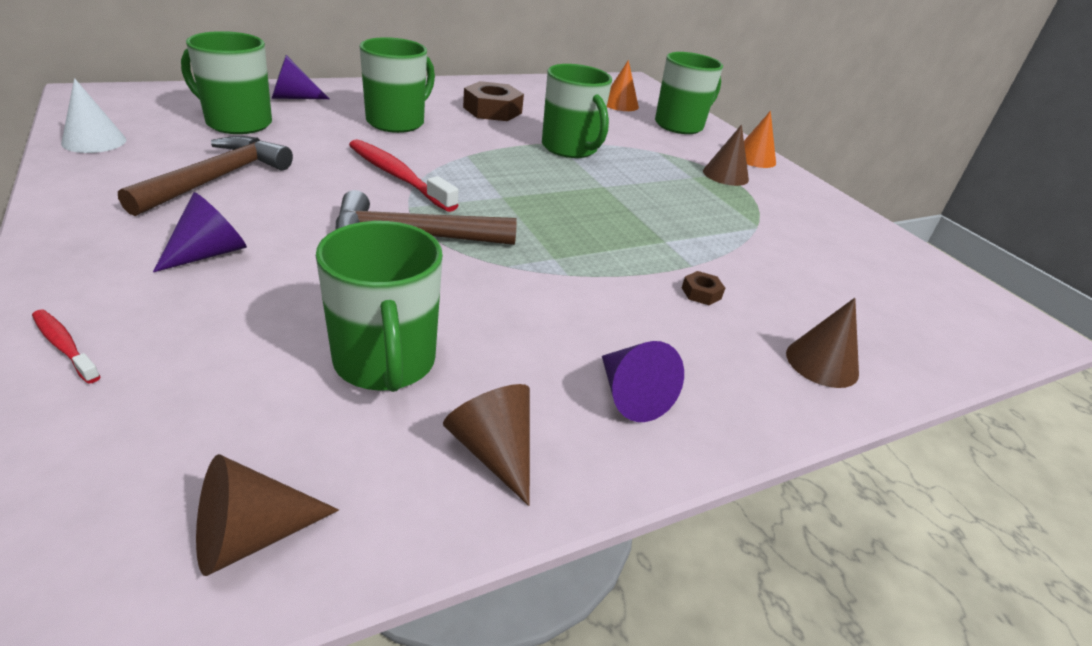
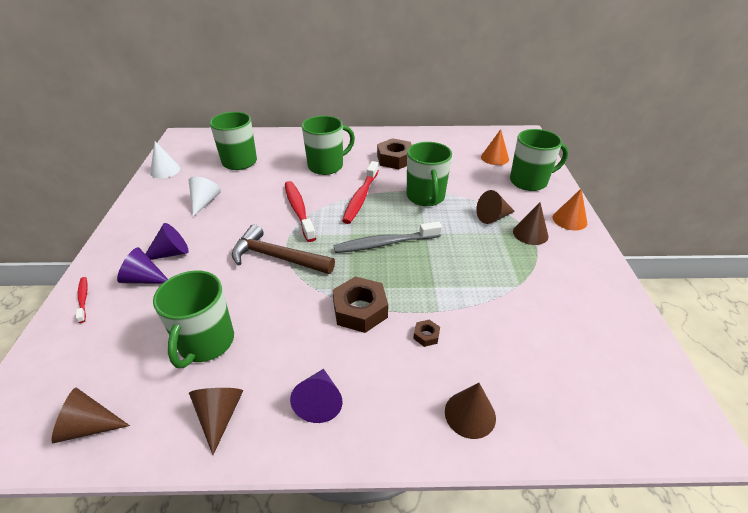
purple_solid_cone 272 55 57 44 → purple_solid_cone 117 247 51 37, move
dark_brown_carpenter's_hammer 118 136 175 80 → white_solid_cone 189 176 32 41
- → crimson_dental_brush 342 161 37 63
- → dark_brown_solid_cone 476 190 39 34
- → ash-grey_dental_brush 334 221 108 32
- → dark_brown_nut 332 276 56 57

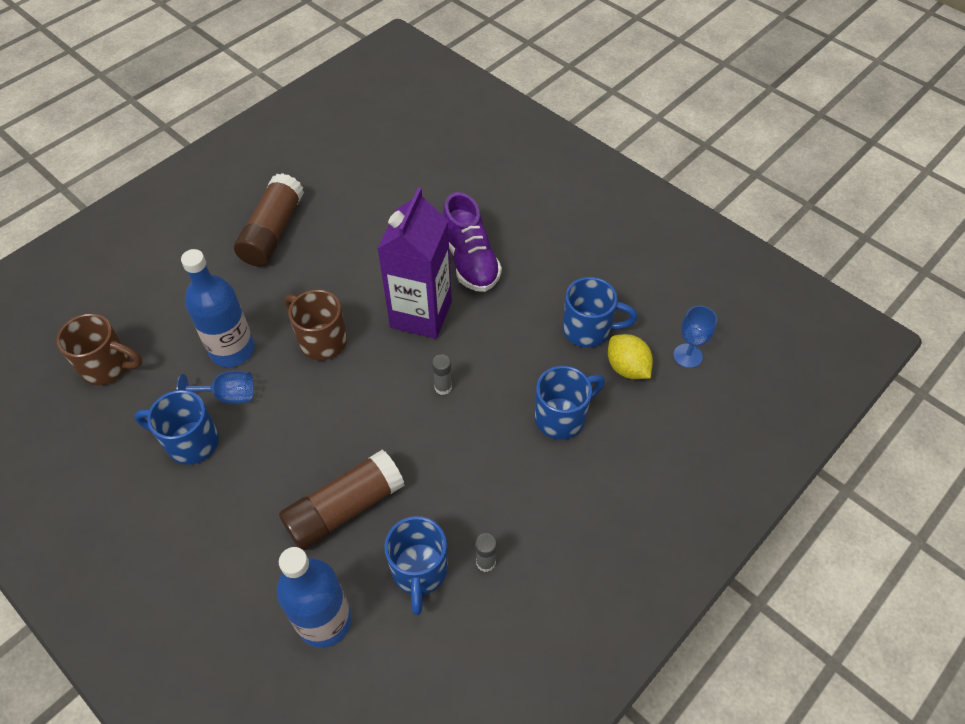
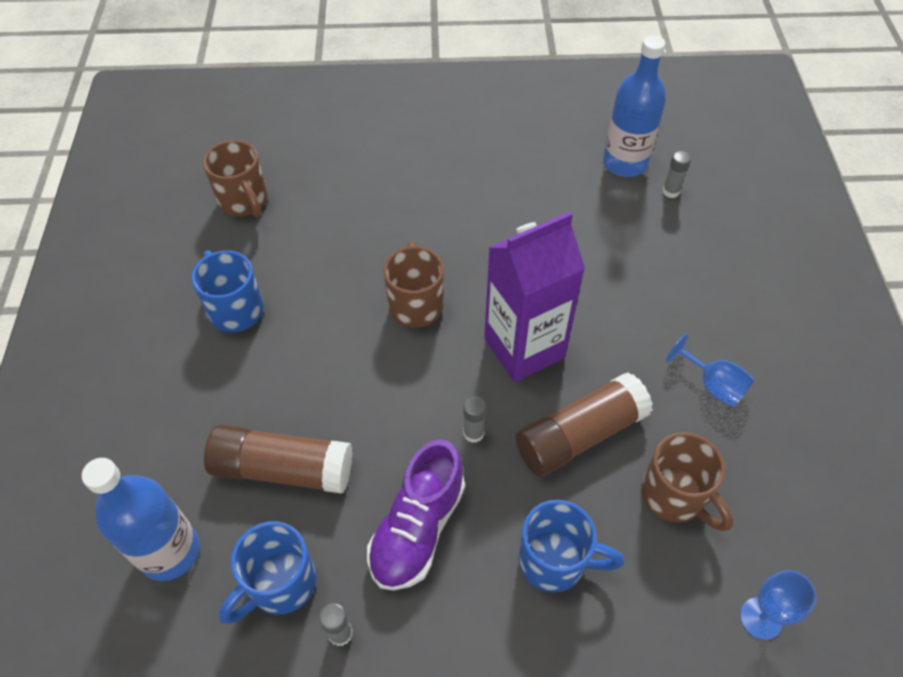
dark_brown_glue 234 173 70 94 → dark_brown_glue 515 372 138 104, move
purple_shoe 443 192 59 100 → purple_shoe 367 439 98 151, move
royal_blue_flask 181 249 74 118 → royal_blue_flask 603 35 63 142, move
royal_blue_mug 563 277 74 70 → dark_brown_mug 641 432 92 99
bright_yellow_citrus_fruit 608 334 45 45 → -
royal_blue_wine_glass 177 371 77 33 → royal_blue_wine_glass 666 334 89 73, move
- → ash-grey_glue 662 151 29 47

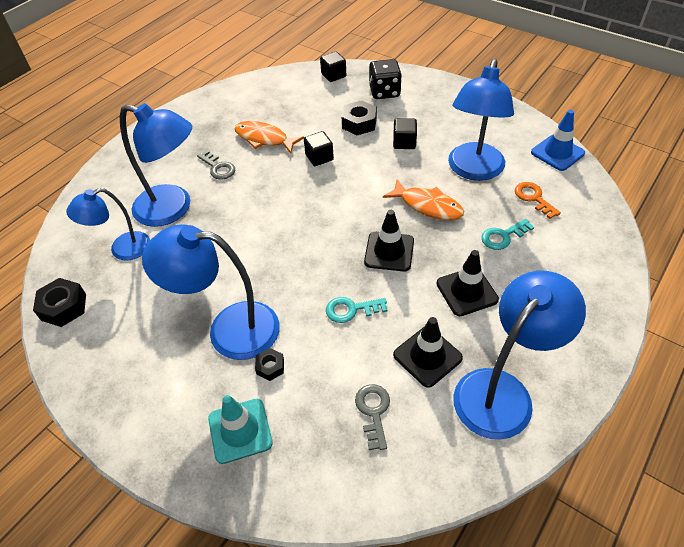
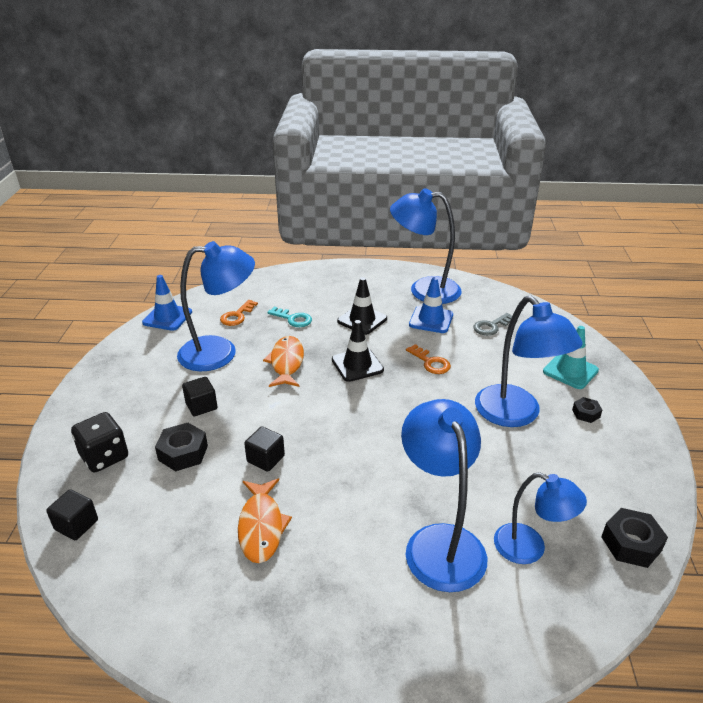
ash-grey_latchkey 197 150 38 30 → -
turquoise_latchkey 326 297 61 26 → bright_orange_latchkey 406 344 45 30
black_safety_cone 393 317 70 71 → royal_blue_safety_cone 409 277 44 56
black_nut 255 348 29 33 → black_nut 572 397 30 26, move

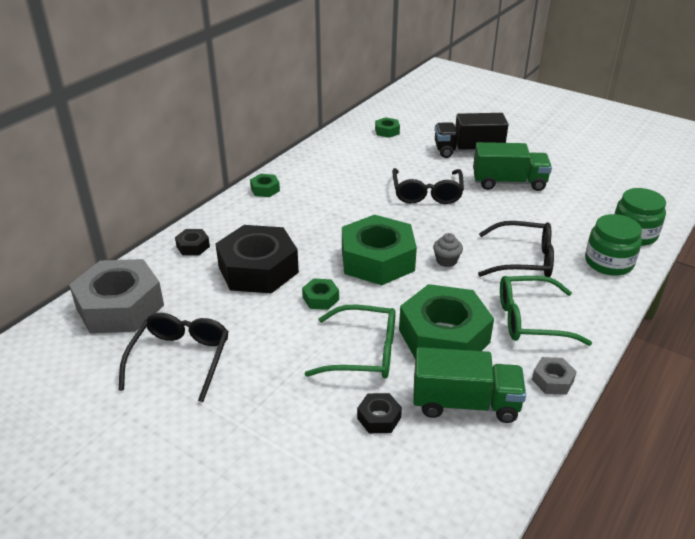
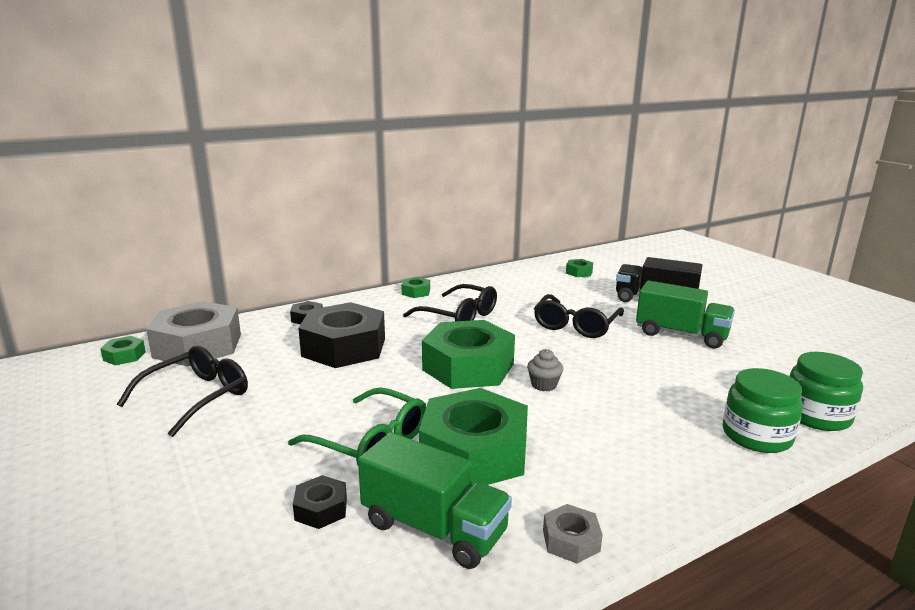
black_eyeglasses 478 221 76 56 → black_eyeglasses 403 284 94 37, move
leaf-green_eyeglasses 500 276 92 70 → -
leaf-green_nut 302 278 37 32 → leaf-green_nut 100 336 46 29, move

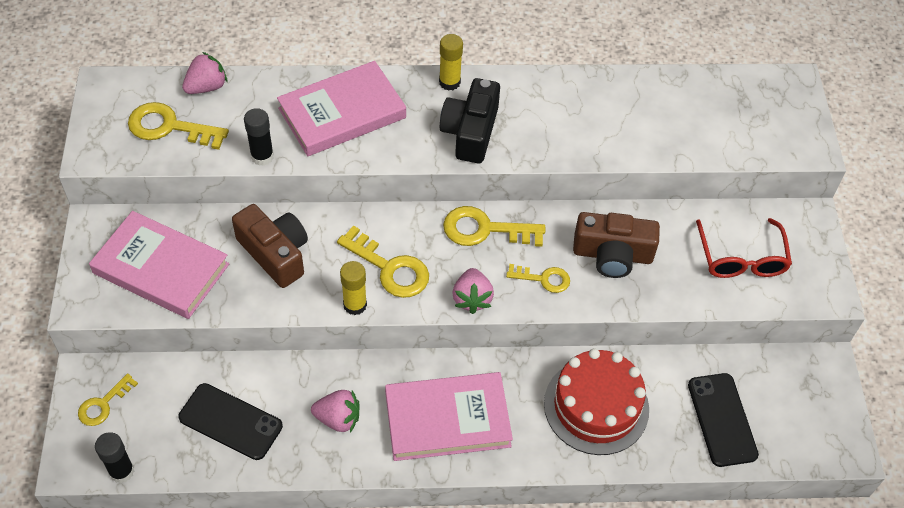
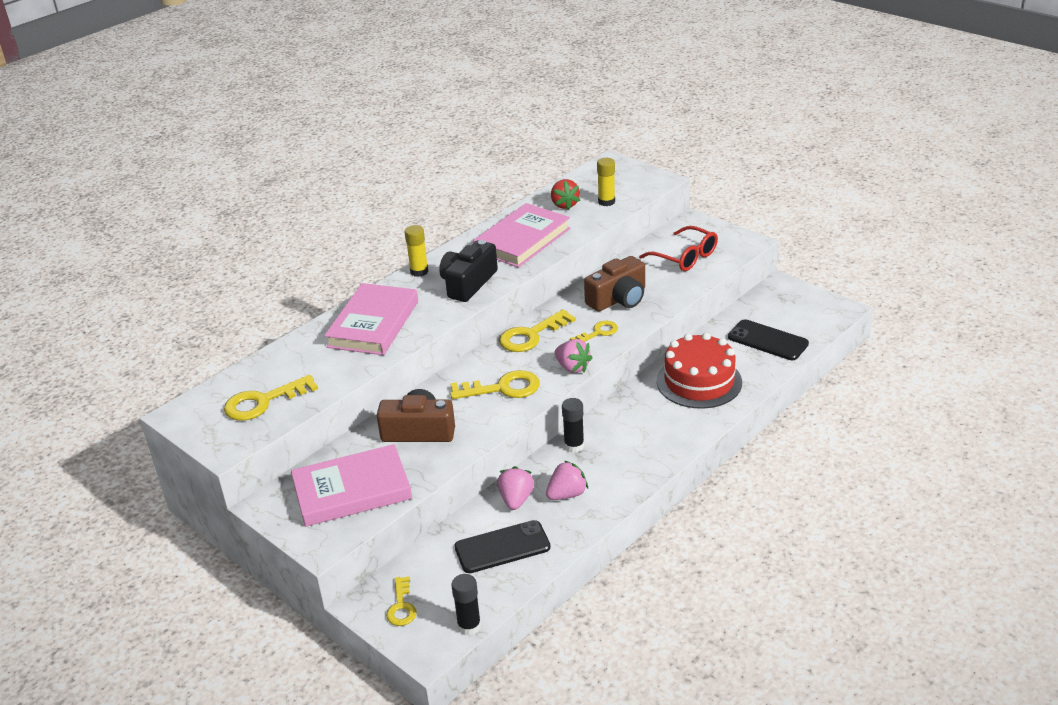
rose-pink_berry 182 52 46 42 → rose-pink_berry 497 466 37 44, move
black_photo_camera 440 78 60 85 → black_photo_camera 439 240 59 62, 60 degrees clockwise
black_glue 244 108 30 58 → black_glue 562 398 22 55, move
bright_yellow_glue 340 261 27 54 → bright_yellow_glue 597 158 18 48, move
rose-pink_hardback 385 372 128 89 → rose-pink_hardback 473 203 97 65, move
- → crimson_berry 551 179 30 31

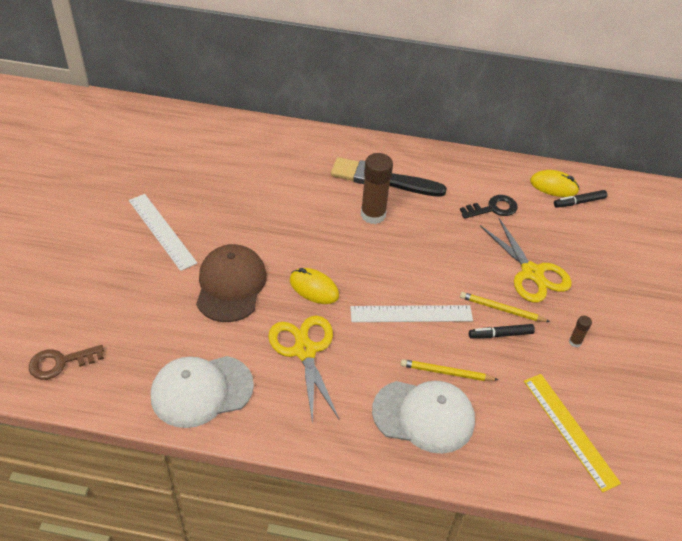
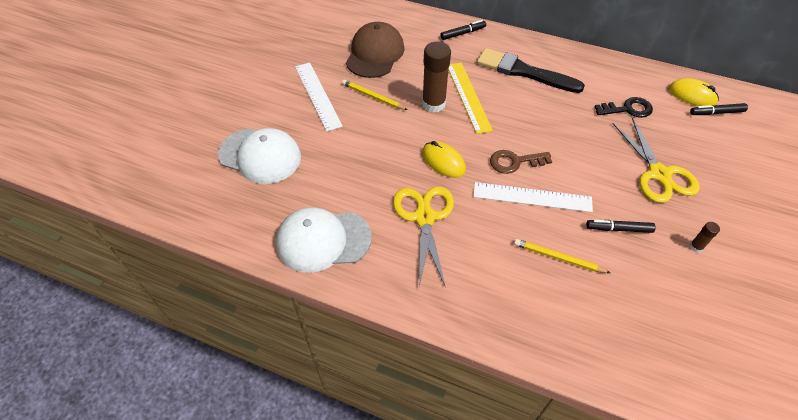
dark_brown_glue 361 153 32 71 → dark_brown_glue 422 42 29 70, move
dark_brown_baseball_cap 196 244 71 78 → dark_brown_baseball_cap 346 22 59 56, move
bright_yellow_lead_pencil 460 292 90 30 → bright_yellow_lead_pencil 342 80 66 30, move
dark_brown_latchkey 29 345 75 35 → dark_brown_latchkey 490 150 62 24, move
bright_yellow_measuring_stick 524 374 97 118 → bright_yellow_measuring_stick 448 63 45 71, move
white_baseball_cap 372 381 103 73 → white_baseball_cap 218 128 83 56, move
- → black_felt_pen 440 20 46 20

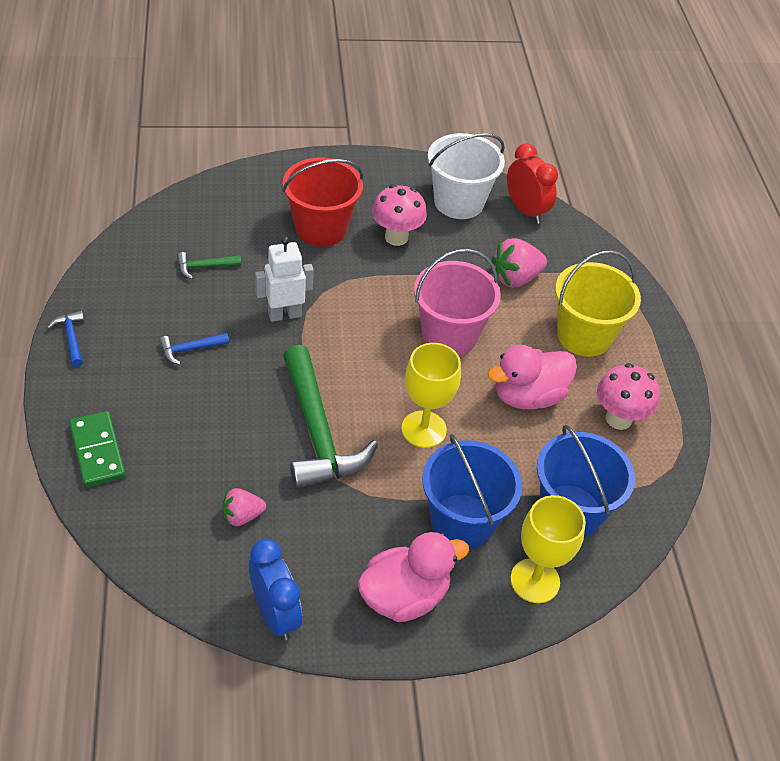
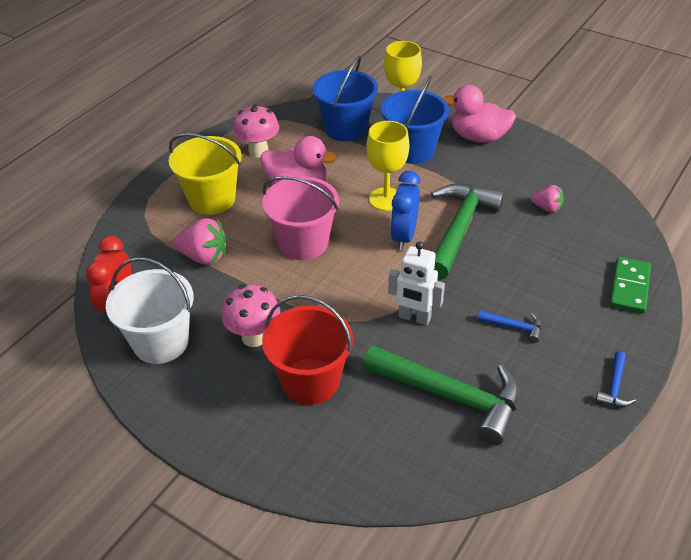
leaf-green_carpenter's_hammer 177 252 64 27 → leaf-green_carpenter's_hammer 363 345 156 100, x2.33
royal_blue_alarm_clock 249 539 53 101 → royal_blue_alarm_clock 390 171 30 79, move

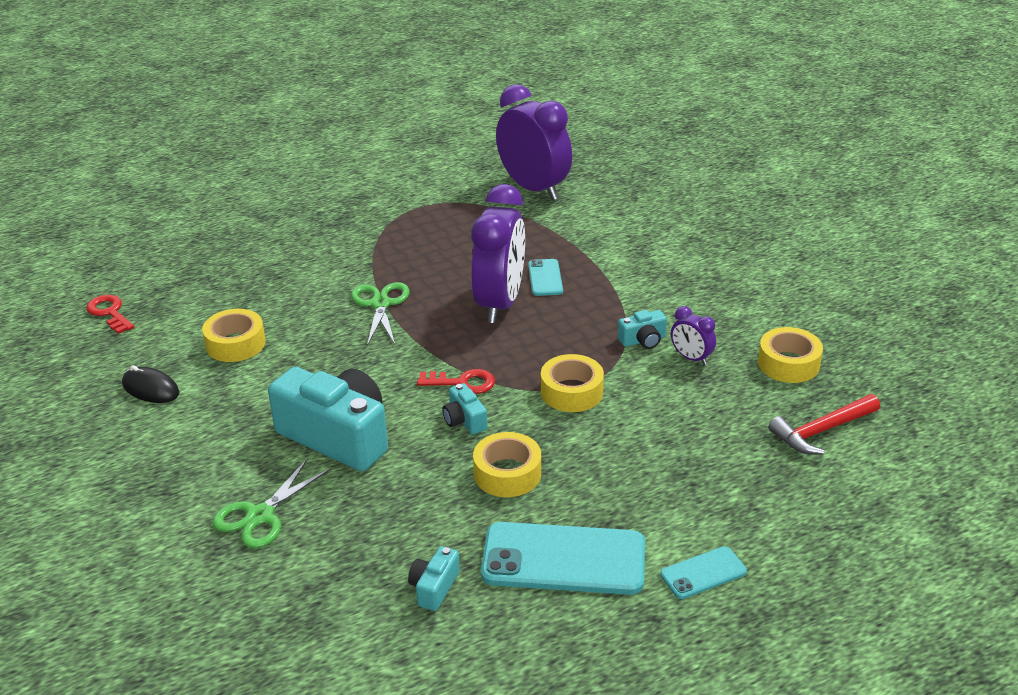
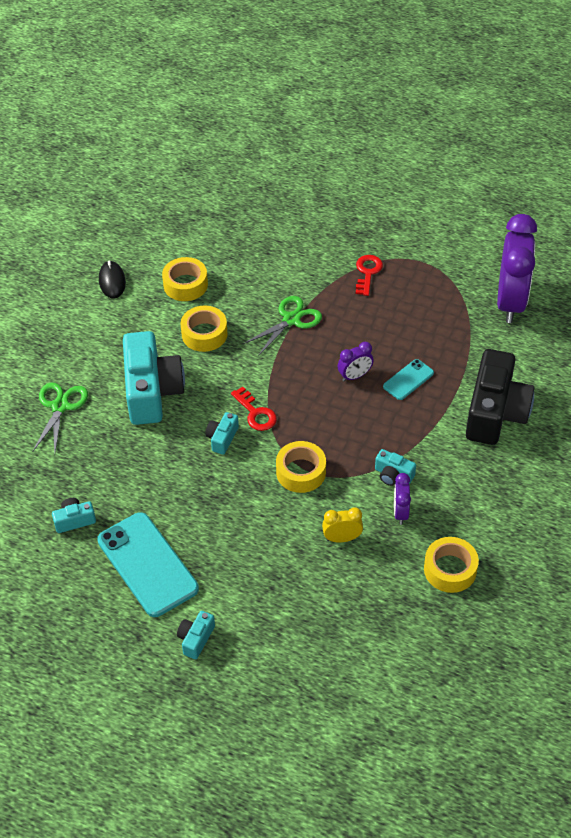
purple_alarm_clock 471 184 54 139 → purple_alarm_clock 338 342 36 39, x0.44
crimson_latchkey 86 295 48 39 → crimson_latchkey 356 255 27 41, move
crimson_carpenter's_hammer 769 394 111 61 → -
bright_yellow_tape 473 432 68 65 → bright_yellow_tape 181 306 47 46, move
leaf-green_pair_of_scissors 212 459 119 89 → leaf-green_pair_of_scissors 32 382 56 70, 105 degrees clockwise
turquoise_smartphone 660 546 87 53 → turquoise_photo_camera 177 611 38 48
- → black_photo_camera 466 349 69 96
- → bright_yellow_alarm_clock 322 507 41 36

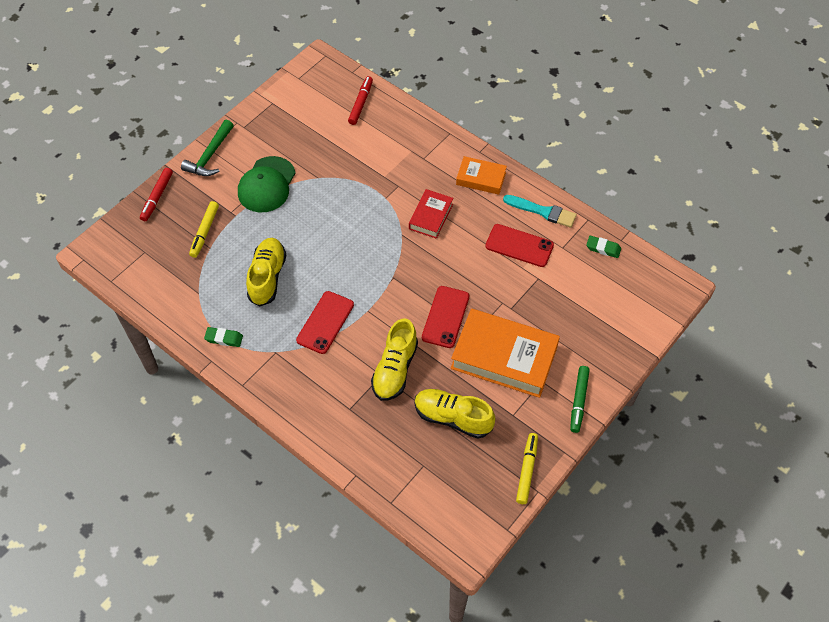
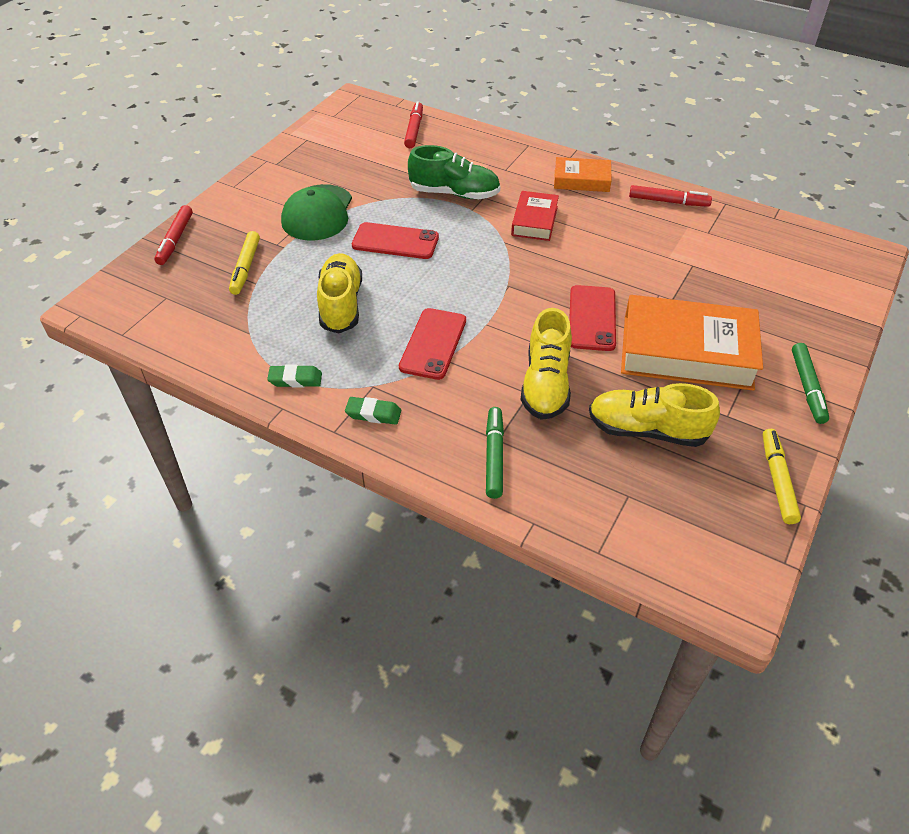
leaf-green_carpenter's_hammer 181 120 53 56 → -
turquoise_paint_brush 503 195 74 33 → crimson_felt_pen 629 185 83 22
crimson_smartphone 485 224 69 43 → crimson_smartphone 352 222 87 37, move
leaf-green_gum_eraser 586 236 35 22 → leaf-green_gum_eraser 345 397 56 28, move
- → leaf-green_shoe 408 145 92 54
- → leaf-green_felt_pen 486 407 18 92

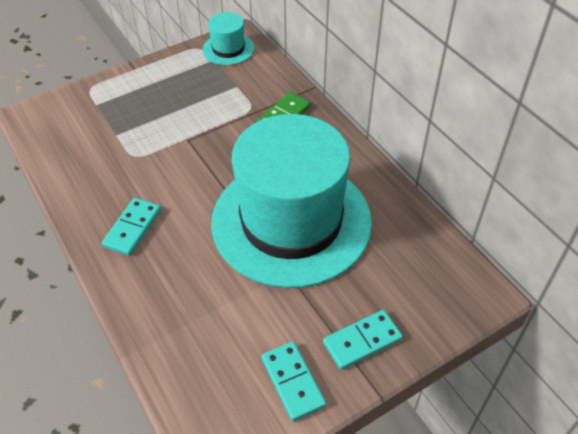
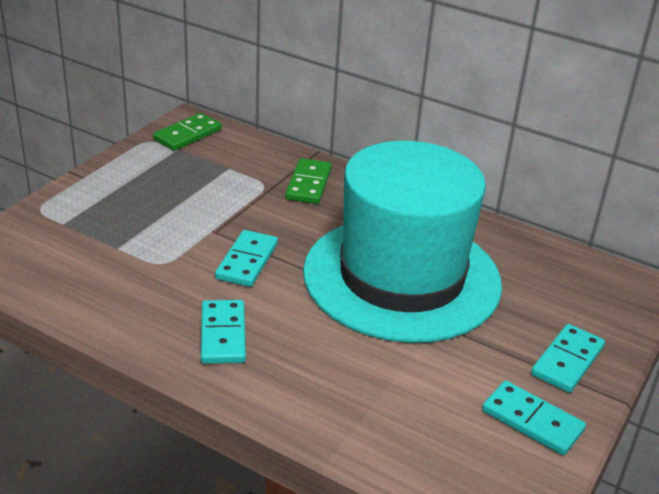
turquoise_top_hat 203 12 51 53 → leaf-green_domino_tile 153 113 69 38
- → turquoise_domino_tile 215 230 63 57

